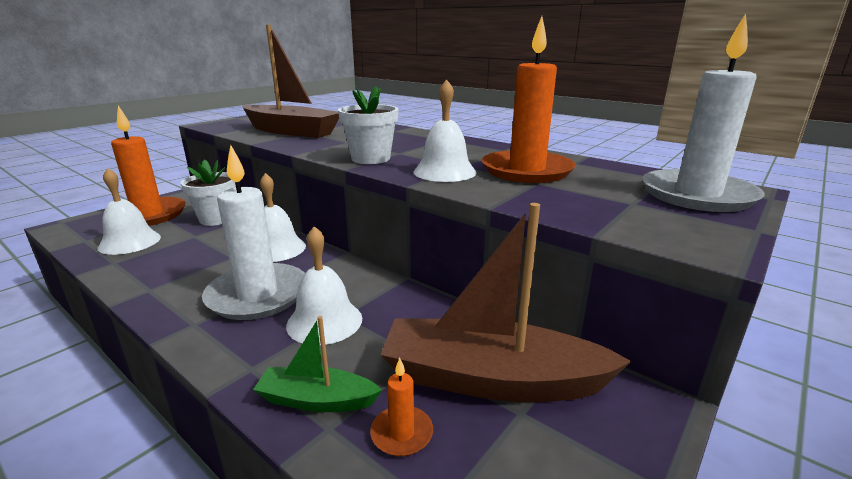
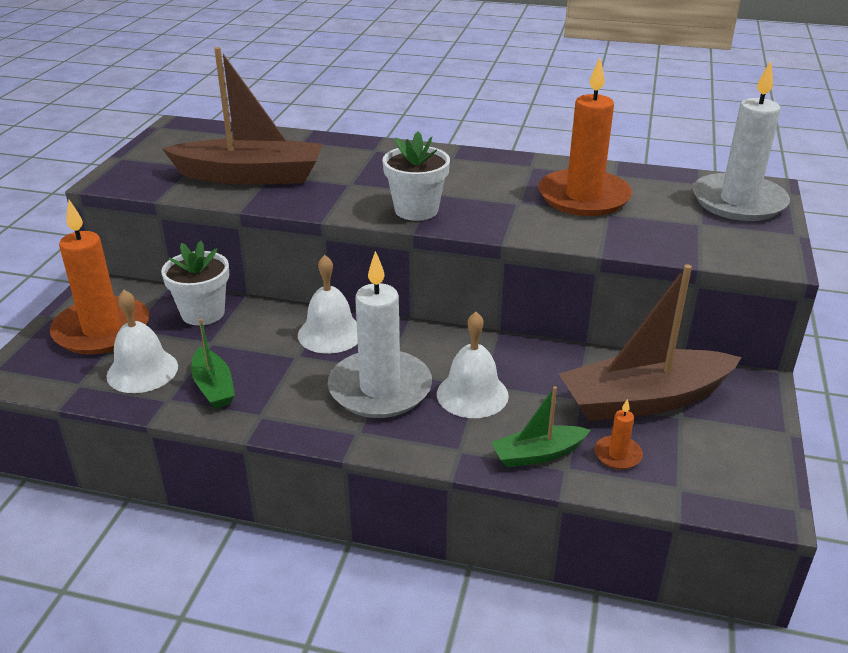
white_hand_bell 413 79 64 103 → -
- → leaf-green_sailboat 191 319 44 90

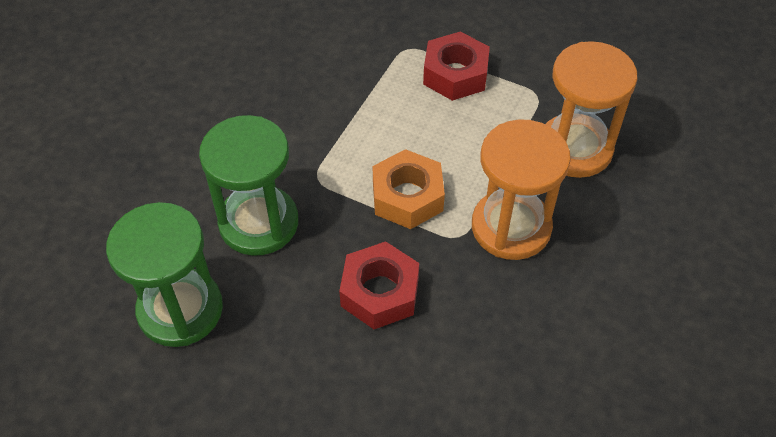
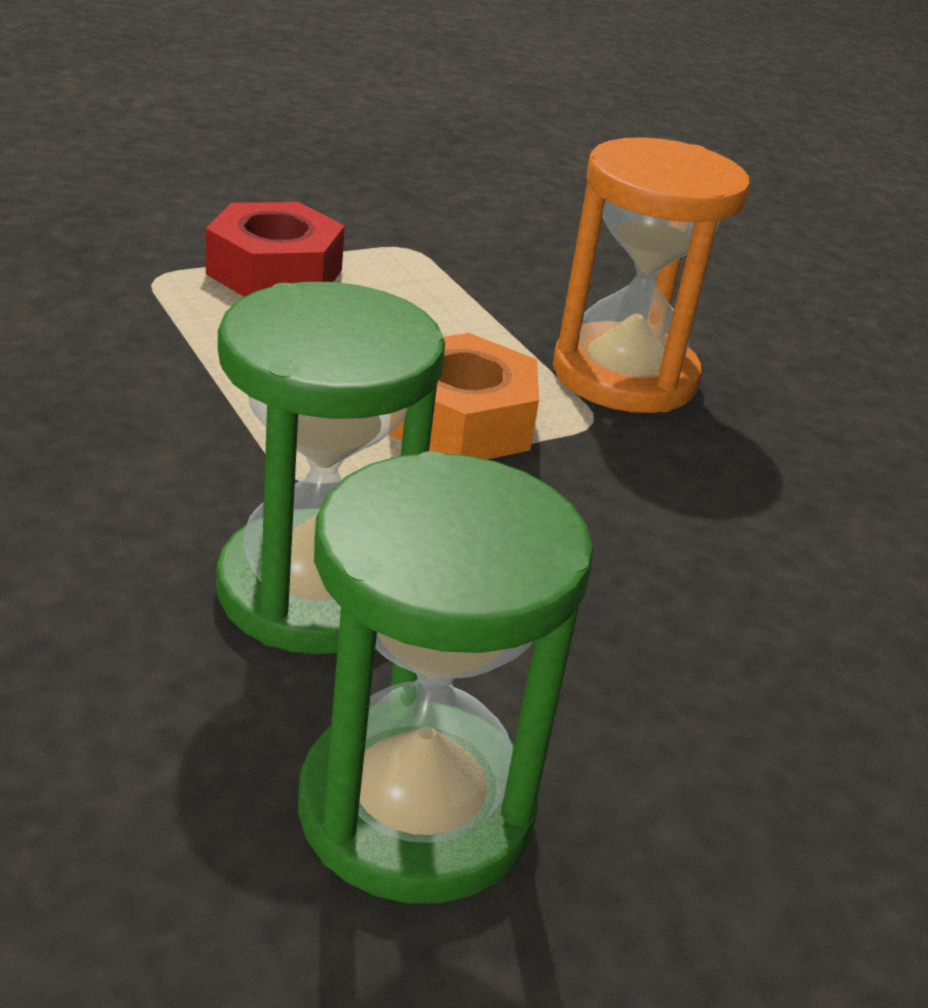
bright_orange_hourglass 545 41 92 137 → -
crimson_nut 339 241 80 88 → -

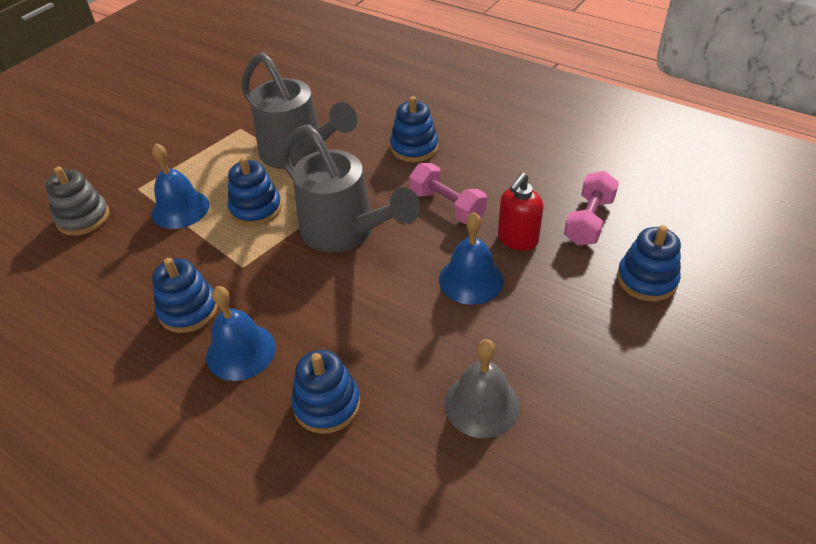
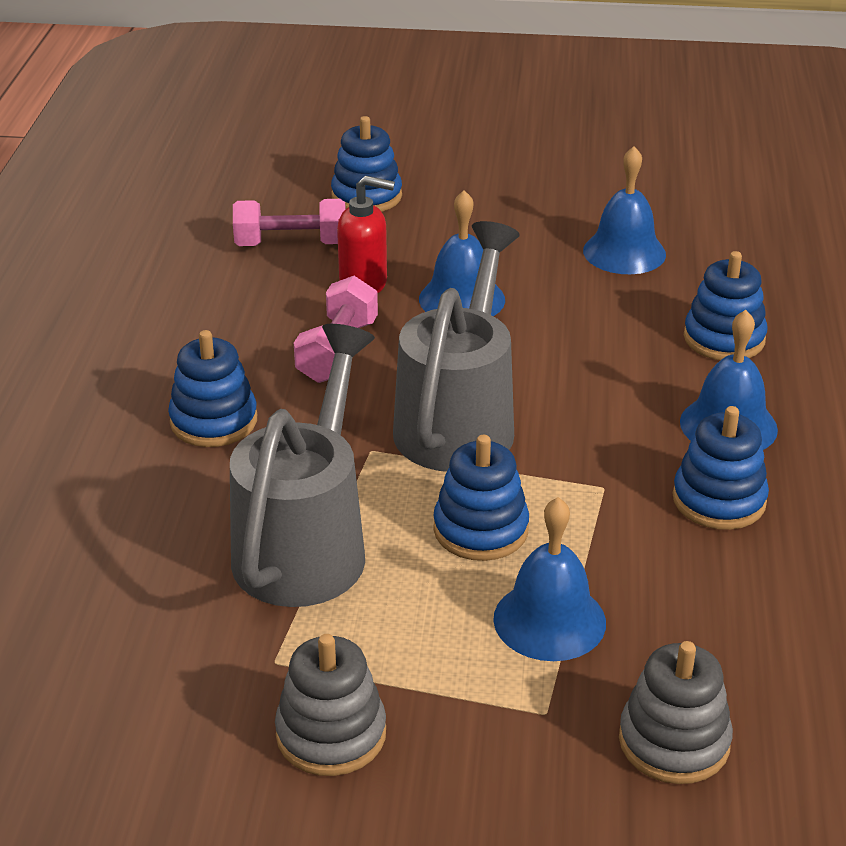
ash-grey_hand_bell 444 339 76 99 → royal_blue_hand_bell 583 146 83 128
- → ash-grey_stacking_rings 275 634 111 142

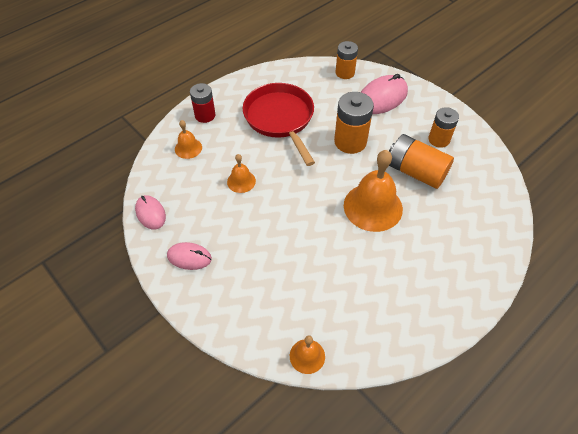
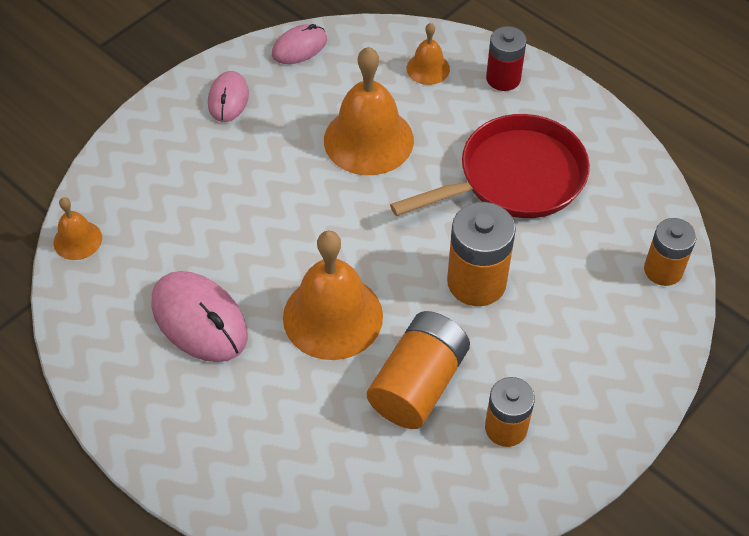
rose-pink_computer_mouse 361 74 47 40 → rose-pink_computer_mouse 151 271 97 91, move
bright_orange_hand_bell 227 154 29 39 → bright_orange_hand_bell 324 47 90 128, x1.98

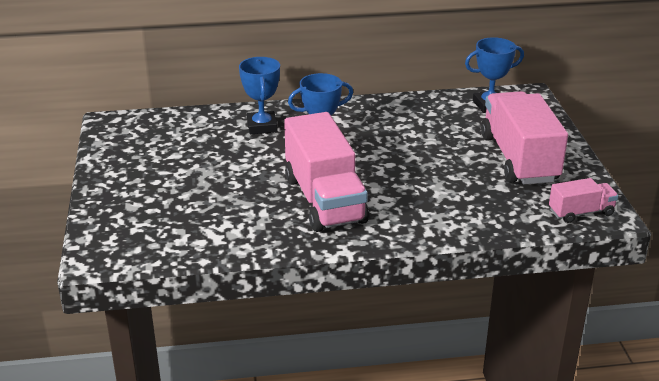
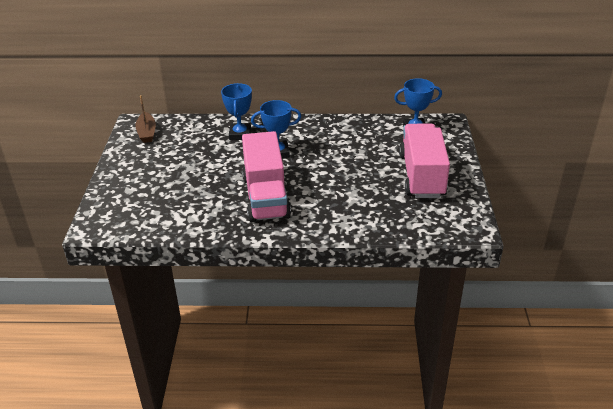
rose-pink_toy_truck 549 178 69 45 → -
- → dark_brown_sailboat 135 95 21 48

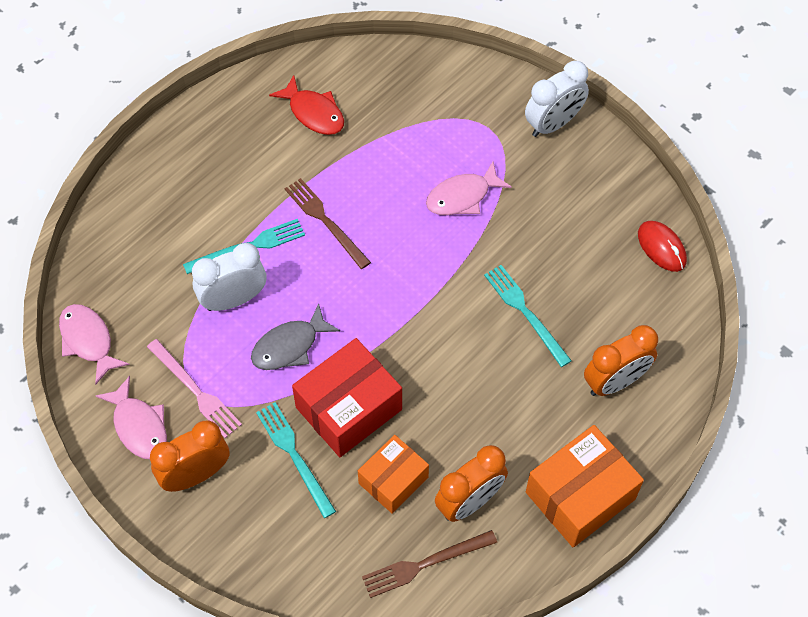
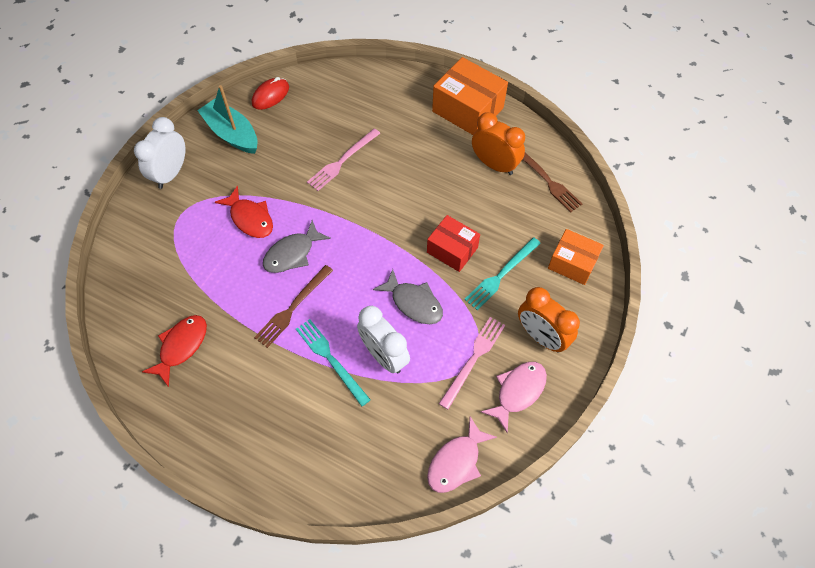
white_alarm_clock 525 61 64 76 → white_alarm_clock 134 117 51 72, 105 degrees counterclockwise
rose-pink_fish_figure 426 162 86 53 → crimson_fish_figure 215 186 58 52
turquoise_fork 484 265 88 102 → rose-pink_fork 307 128 73 63
bright_orange_alarm_clock 584 325 74 71 → -
crimson_box 292 338 110 119 → crimson_box 427 215 53 57, x0.64
bright_orange_box 358 435 71 79 → bright_orange_box 548 229 56 56, move
- → turquoise_sailboat 197 85 61 69
- → ash-grey_fish_figure 263 220 68 53

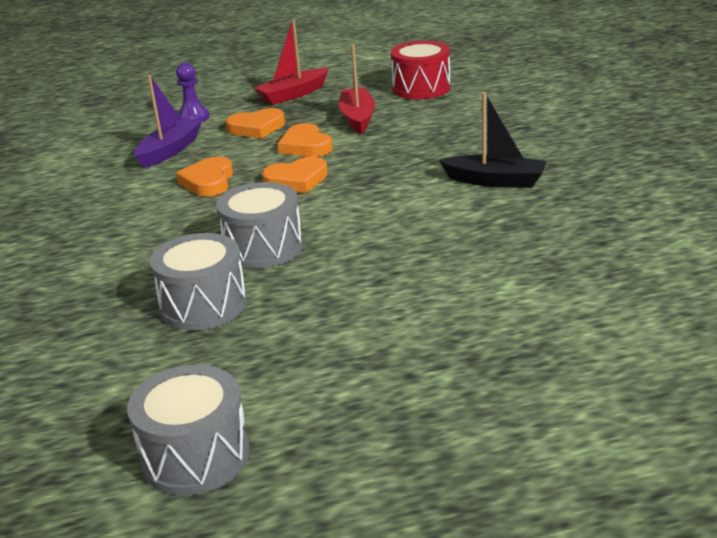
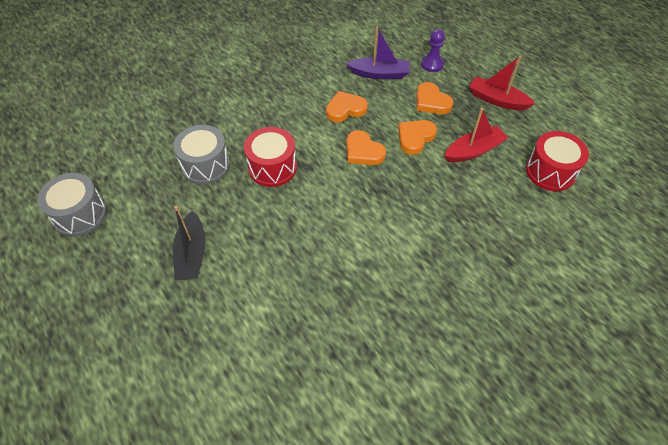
black_sailboat 439 92 108 96 → black_sailboat 173 206 33 74, move
ash-grey_toy_drum 216 182 87 87 → crimson_toy_drum 244 127 53 60

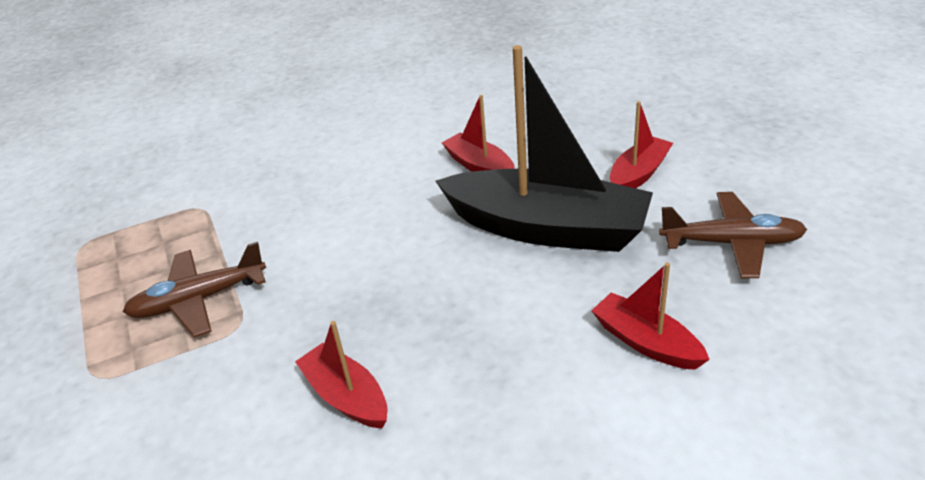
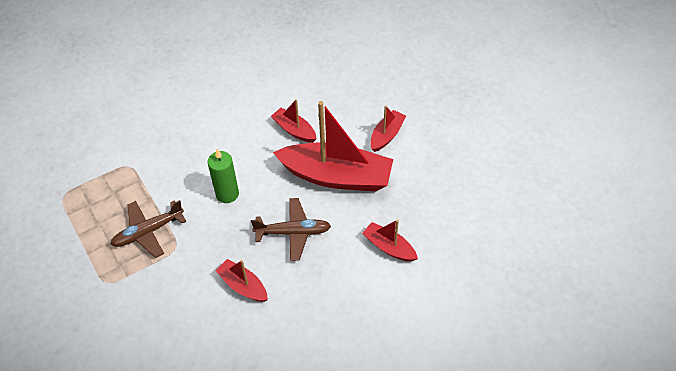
black_sailboat 436 45 217 207 → crimson_sailboat 273 101 120 91
dark_brown_plane 659 192 148 86 → dark_brown_plane 251 198 80 63, move
- → leaf-green_pillar_candle 208 149 31 54

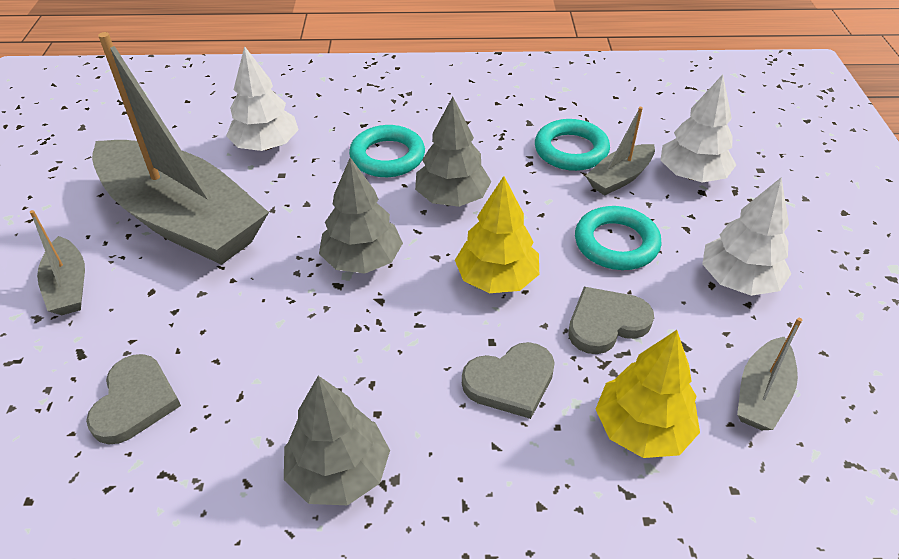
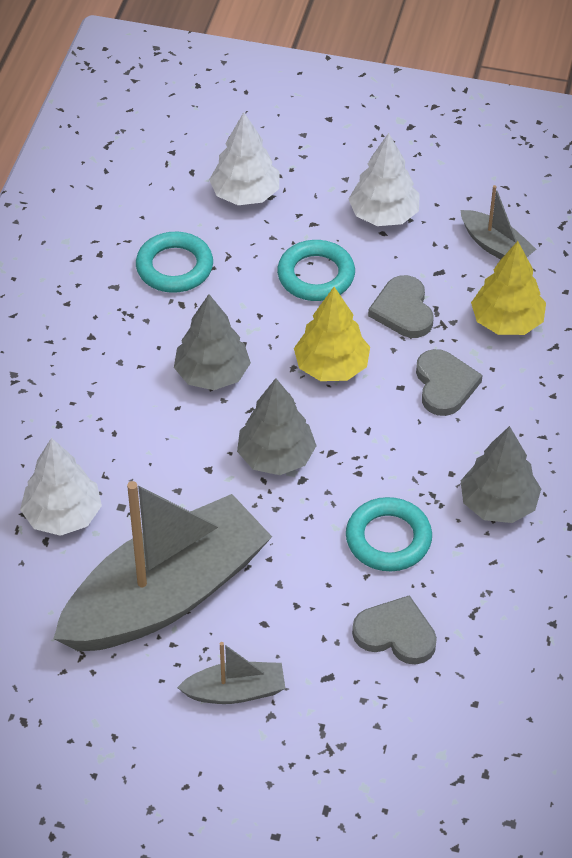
ash-grey_sailboat 585 107 70 88 → -
turquoise_torus 349 125 76 52 → turquoise_torus 346 497 86 74, move

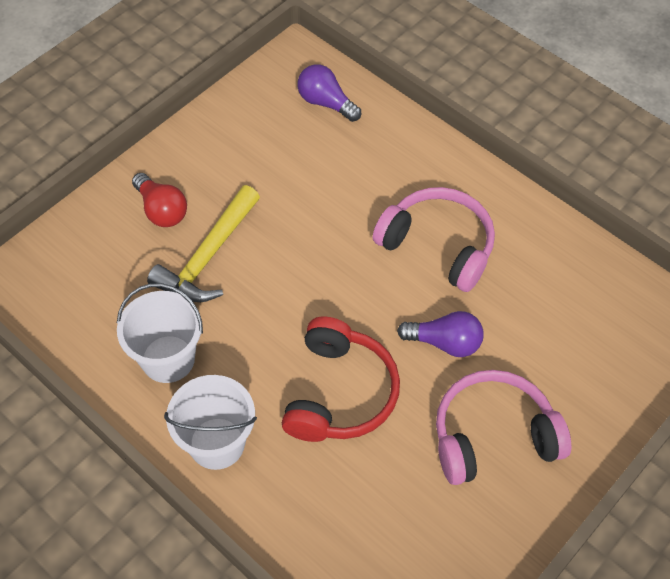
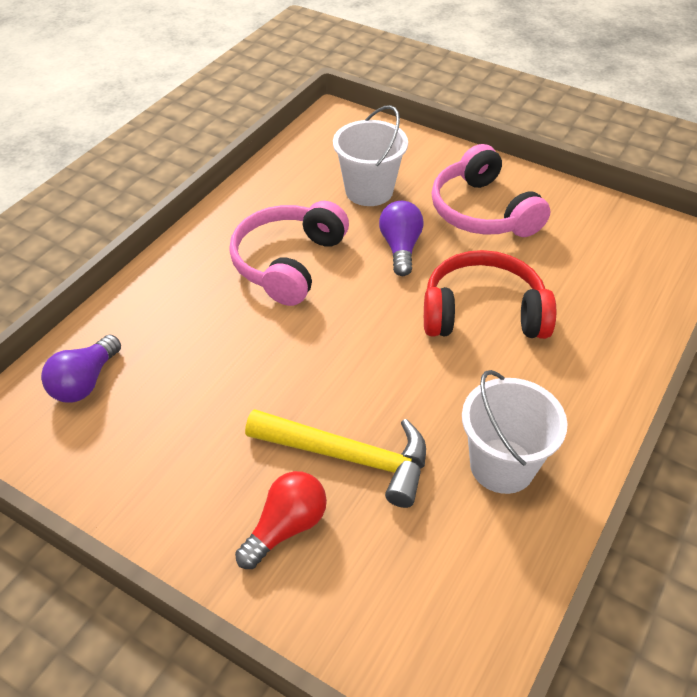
white_bucket 164 375 93 95 → white_bucket 333 105 75 101, move

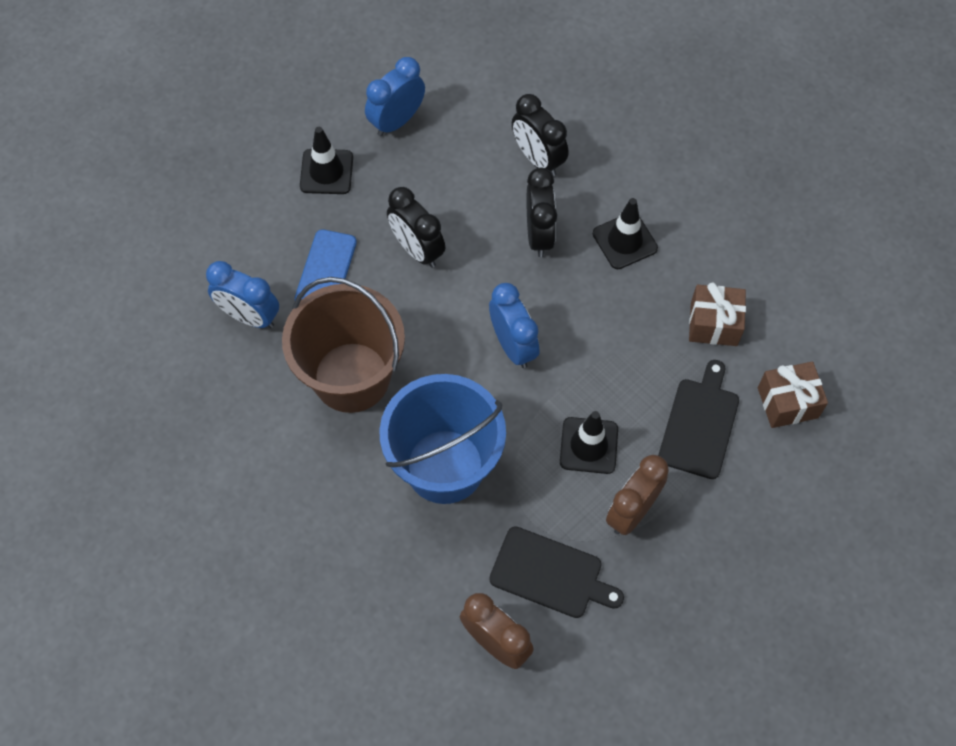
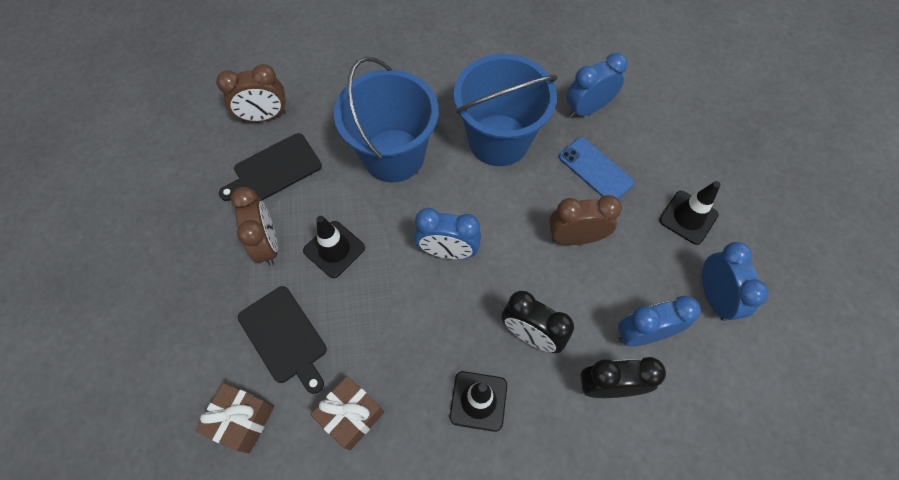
black_alarm_clock 387 187 58 81 → dark_brown_alarm_clock 549 195 73 50
dark_brown_bucket 282 277 123 136 → royal_blue_bucket 454 54 104 112
- → royal_blue_alarm_clock 618 296 83 51

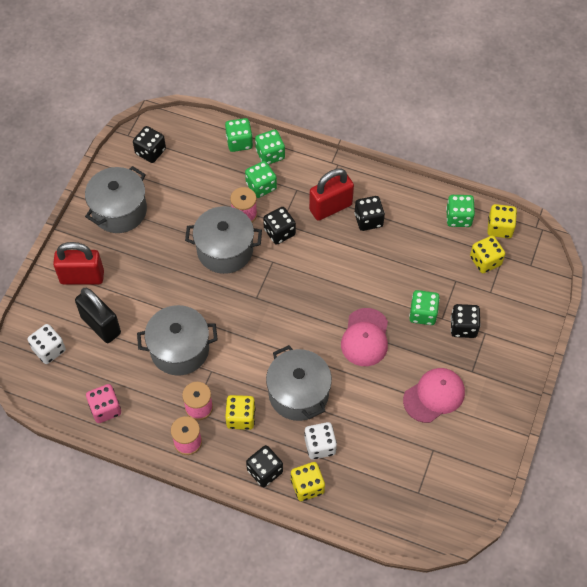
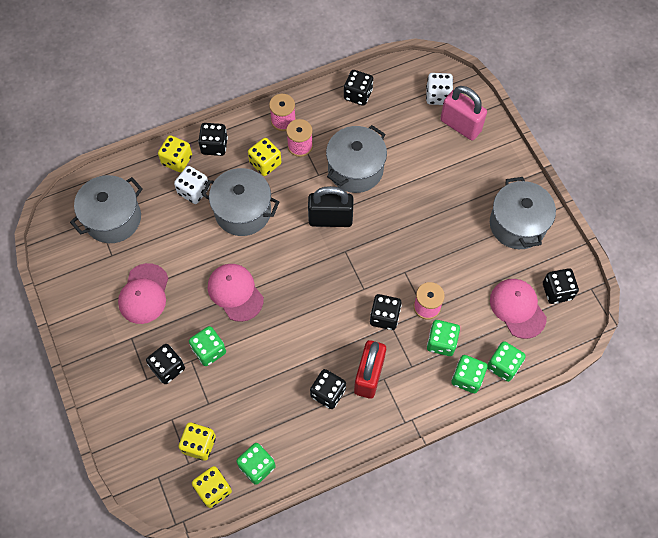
ash-grey_cooking_pot 185 206 77 68 → ash-grey_cooking_pot 70 175 73 68, move
crimson_small_lock 53 242 51 43 → -
black_small_lock 75 288 46 55 → black_small_lock 308 186 45 41, move
rose-pink_die 86 384 35 39 → black_die 344 70 29 36
- → rose-pink_small_lock 440 86 47 54
- → rose-pink_baseball_cap 490 279 57 60

